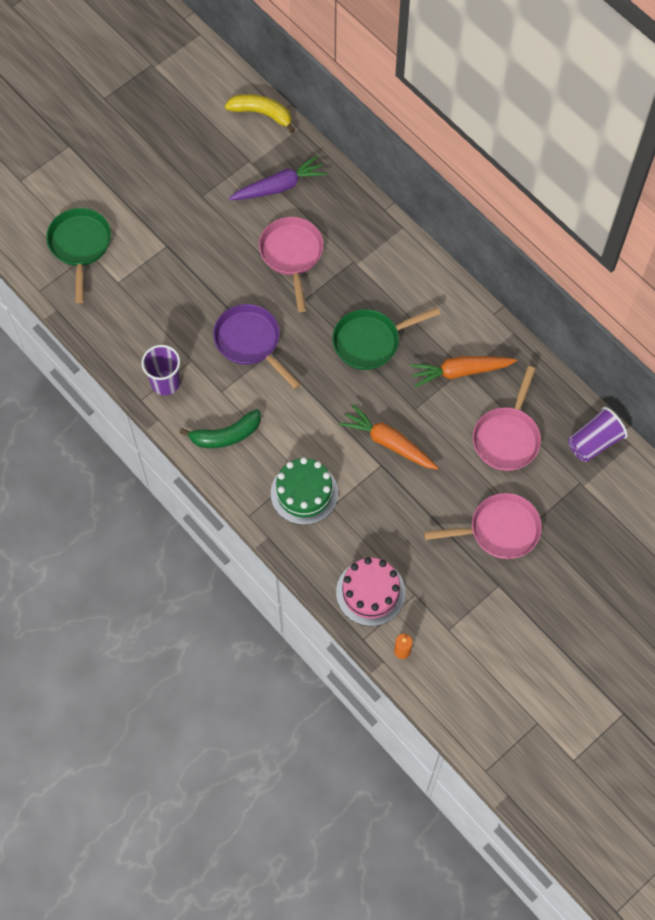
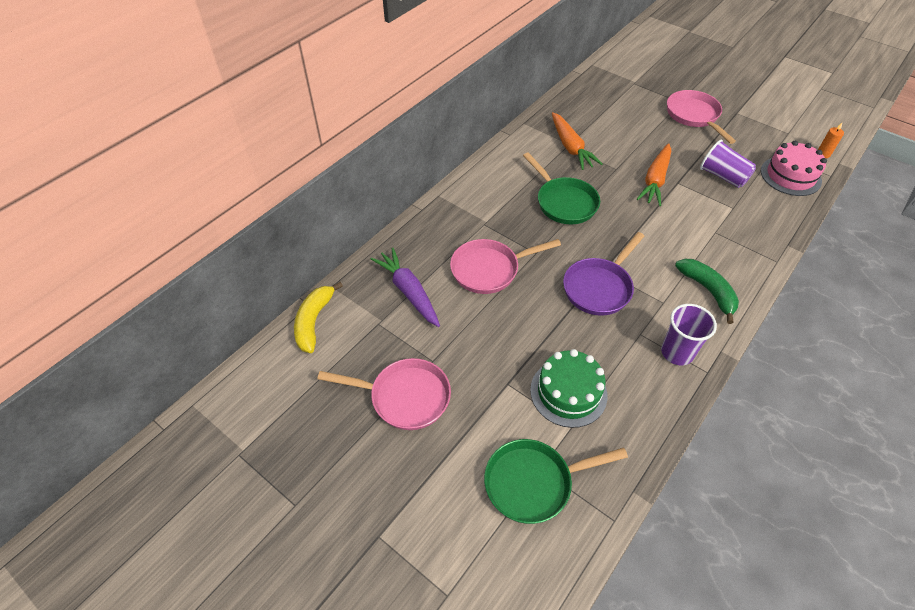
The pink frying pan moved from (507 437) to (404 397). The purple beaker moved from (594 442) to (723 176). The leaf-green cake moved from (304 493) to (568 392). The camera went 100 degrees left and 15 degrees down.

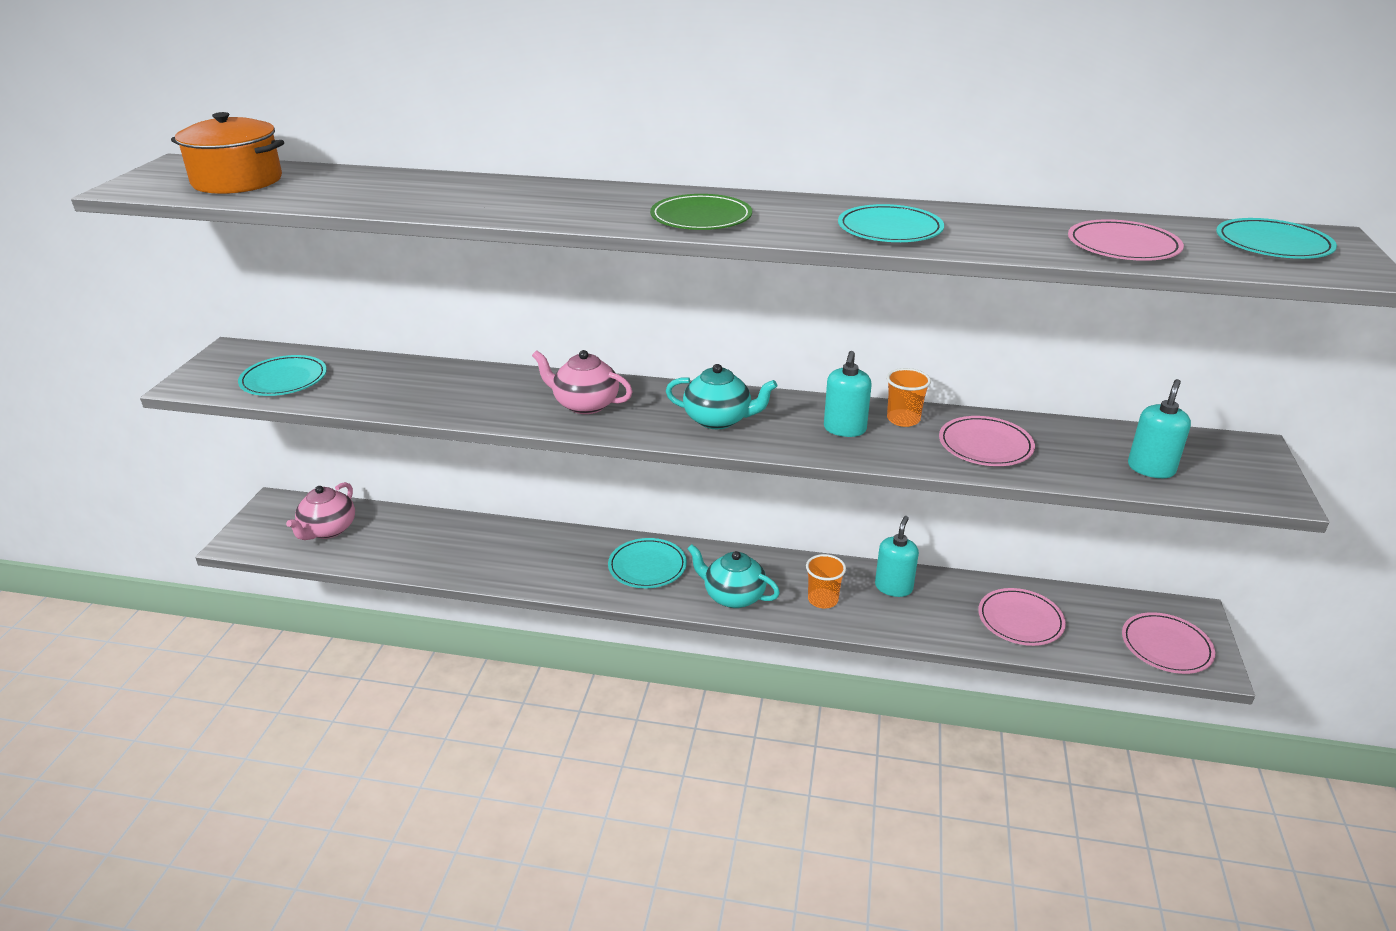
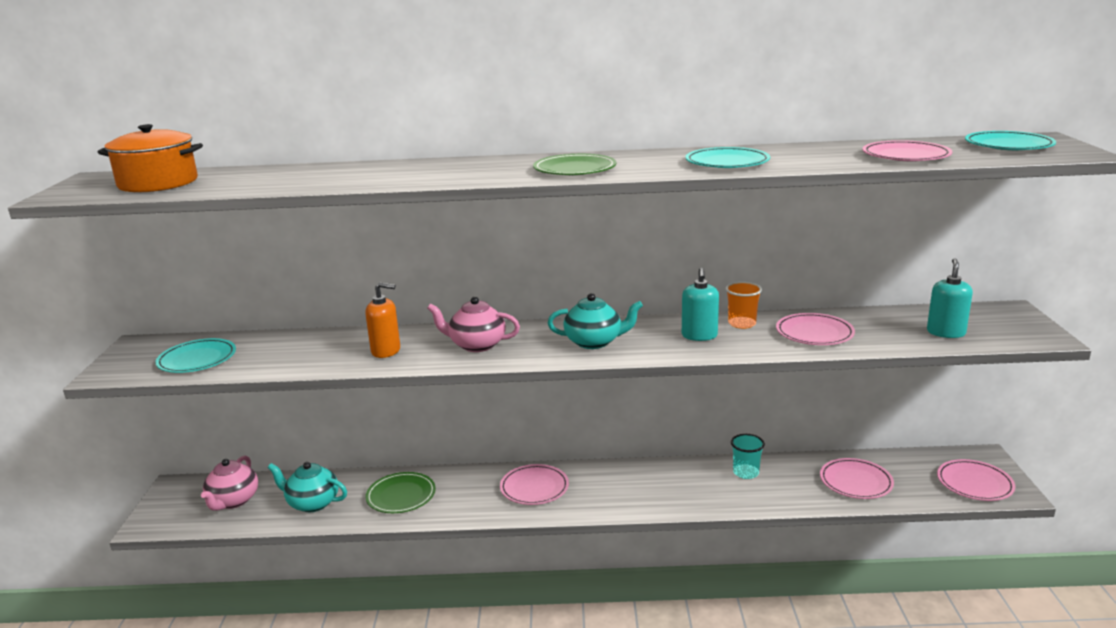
The aqua pump bottle at (893 587) was replaced by the aqua beaker at (746 473). The aqua plate at (647 566) became the pink plate at (534 487). The aqua teapot moved from (733 596) to (312 503). The bright orange beaker at (823 600) disappeared. The bright orange pump bottle at (386 351) appeared. The leaf-green plate at (401 496) appeared. The camera went 10 degrees left and 10 degrees down.

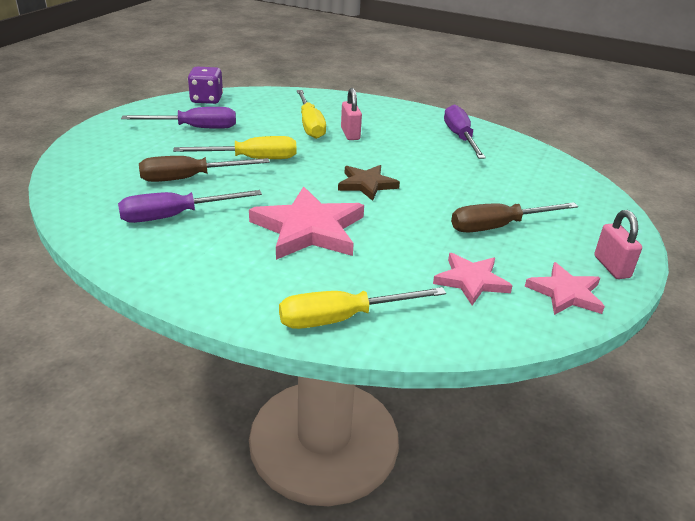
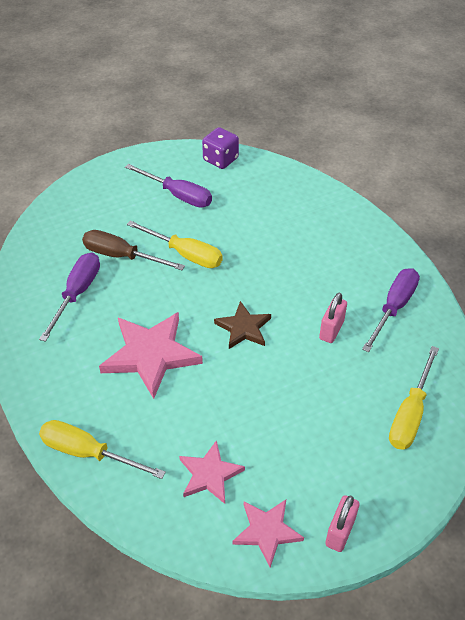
The pink lock moved from (350 134) to (331 330). The yellow hand screwdriver moved from (310 125) to (410 414). The purple hand screwdriver at (175 216) turned 90 degrees clockwise. The russet hand screwdriver at (498 227) disappeared. The camera went 40 degrees right and 15 degrees up.

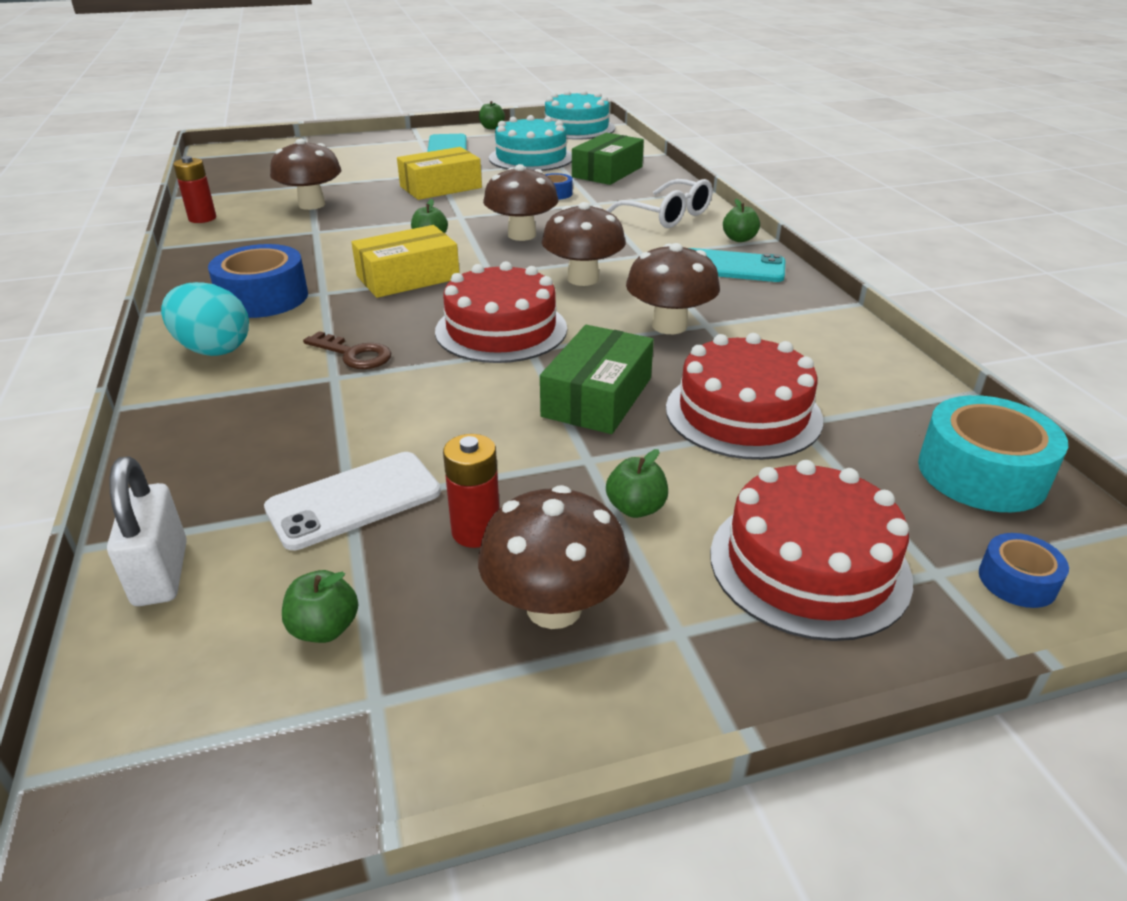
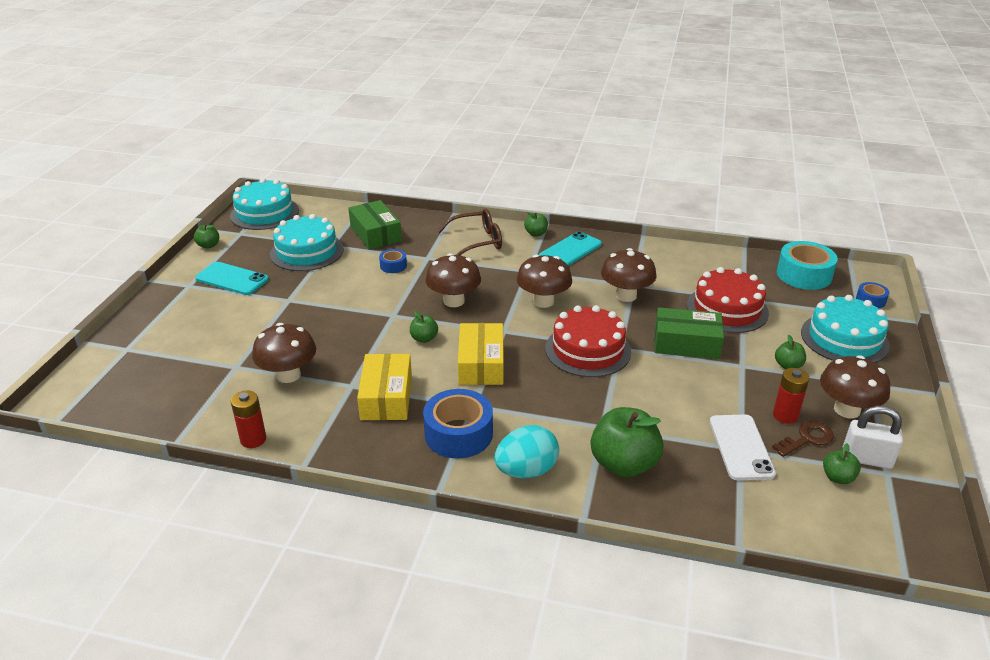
The yellow box moved from (440 187) to (386 397). The pure white eyeglasses at (667 215) became the russet eyeglasses at (477 241). The leaf-green box at (597 397) turned 45 degrees counterclockwise. The russet door key moved from (354 354) to (807 439). The pure white lock moved from (161 573) to (866 459). The red cake at (809 565) became the aqua cake at (844 339). The leaf-green apple at (623 464) appeared. The camera went 60 degrees left and 0 degrees up.

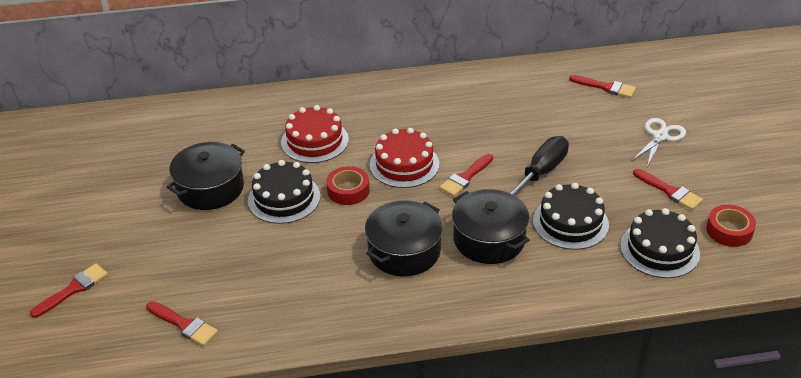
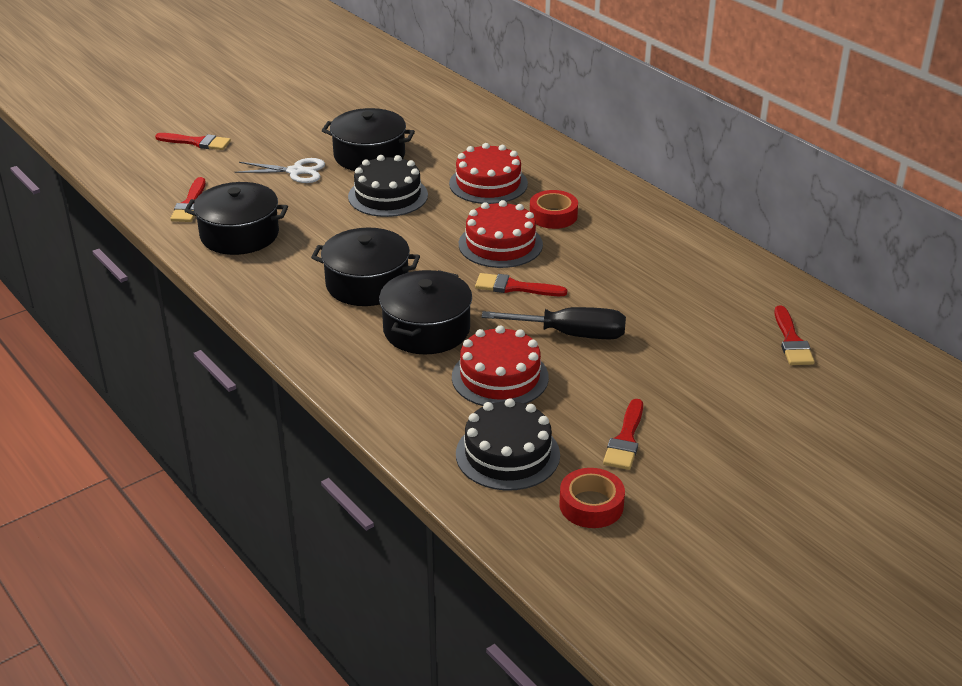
The pure white scissors moved from (660 136) to (296 171). The red tape moved from (348 190) to (553 216). The ebony cake at (570 222) became the red cake at (500 377). The ebony pot at (239 235) appeared. The camera went 60 degrees right and 5 degrees down.

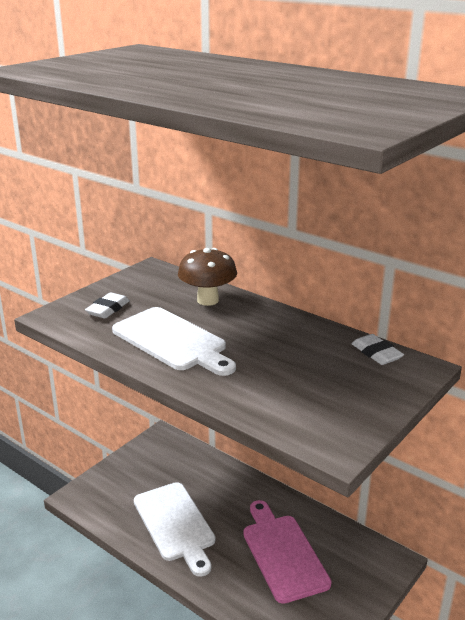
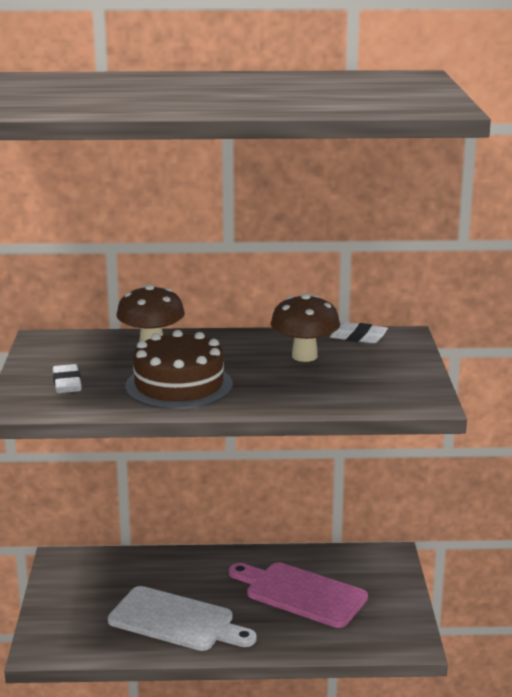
The pure white chopping board at (172 341) was replaced by the russet cake at (179 385). The russet toadstool at (304 356) appeared. The camera went 40 degrees left and 5 degrees down.

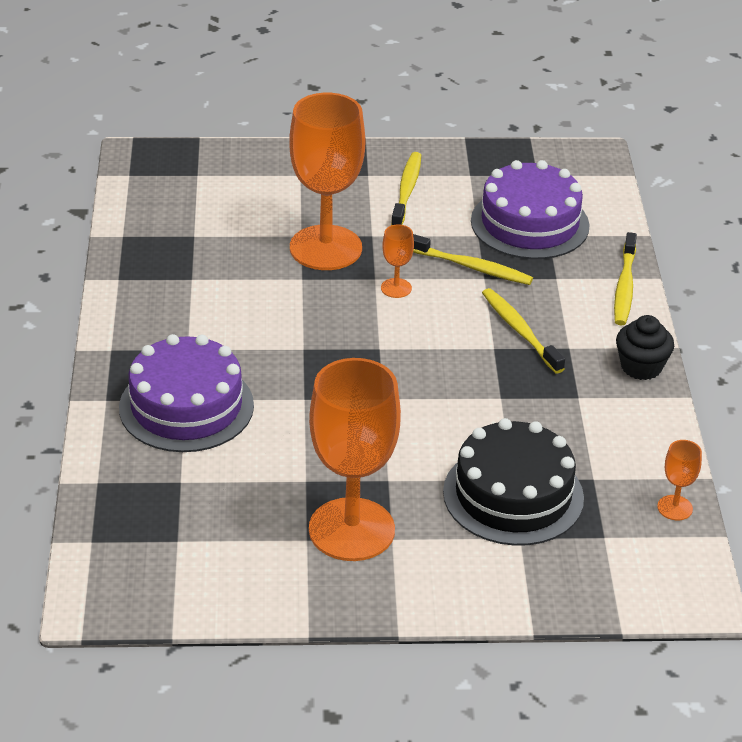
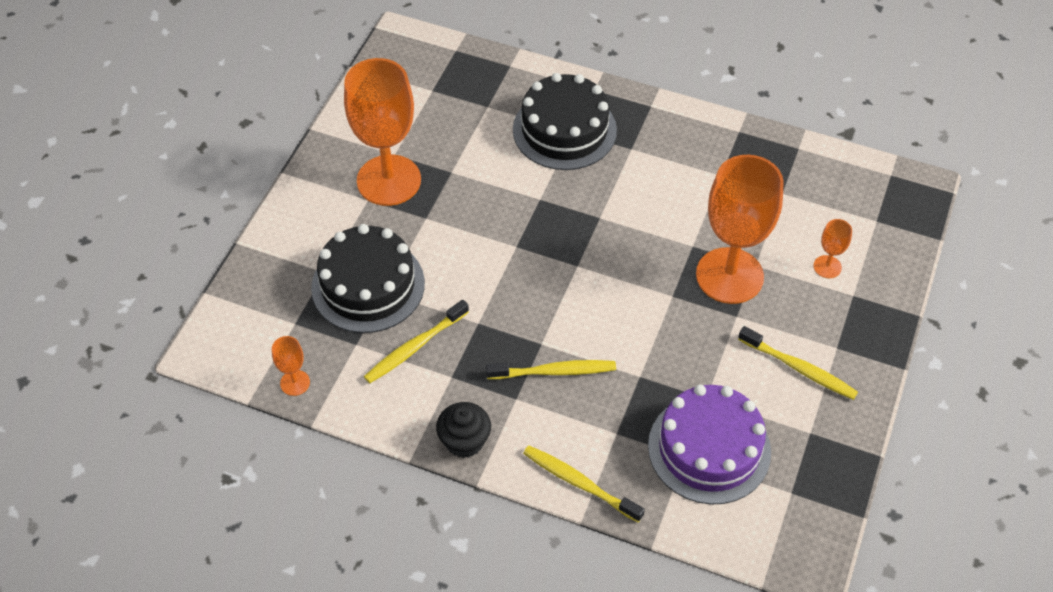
The bright orange chalice moved from (396 288) to (827 267). The yellow dental brush moved from (471 267) to (414 347). The purple cake at (186 406) became the ebony cake at (564 130). The camera went 115 degrees right and 15 degrees up.

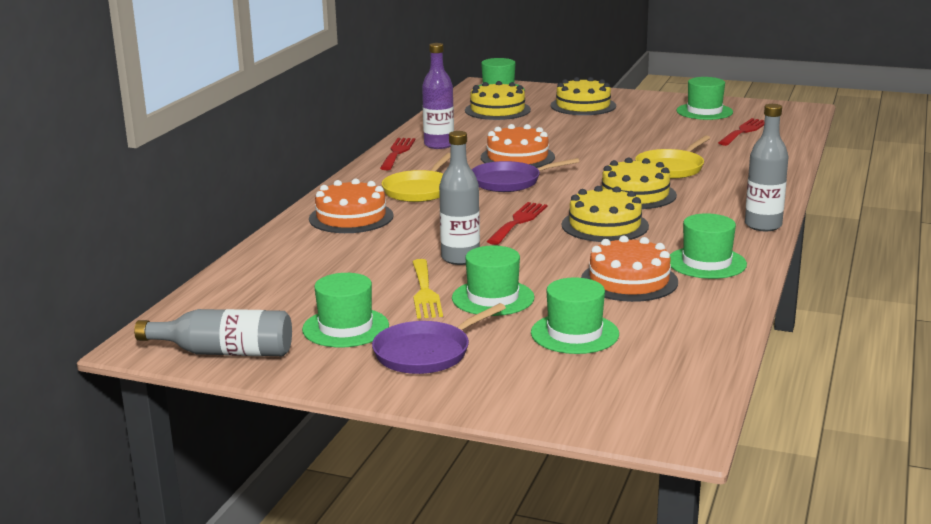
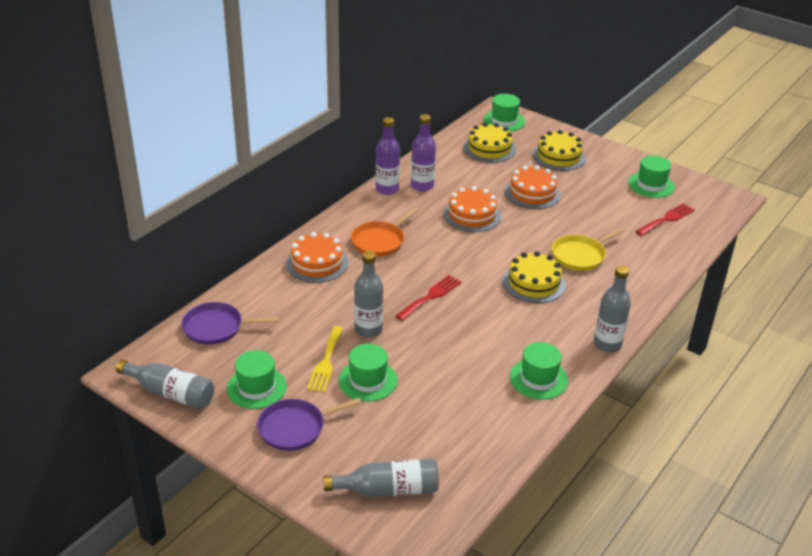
The red table fork at (397 152) was replaced by the purple drink bottle at (387 189). The yellow frying pan at (419 190) became the bright orange frying pan at (379 241). The purple frying pan moved from (509 182) to (216 327). The yellow cake at (605 225) disappeared. The bright orange cake moved from (629 281) to (532 193). The leaf-green tall hat at (574 333) disappeared. The ash-grey drink bottle at (388 489) appeared. The camera went 15 degrees right and 15 degrees up.

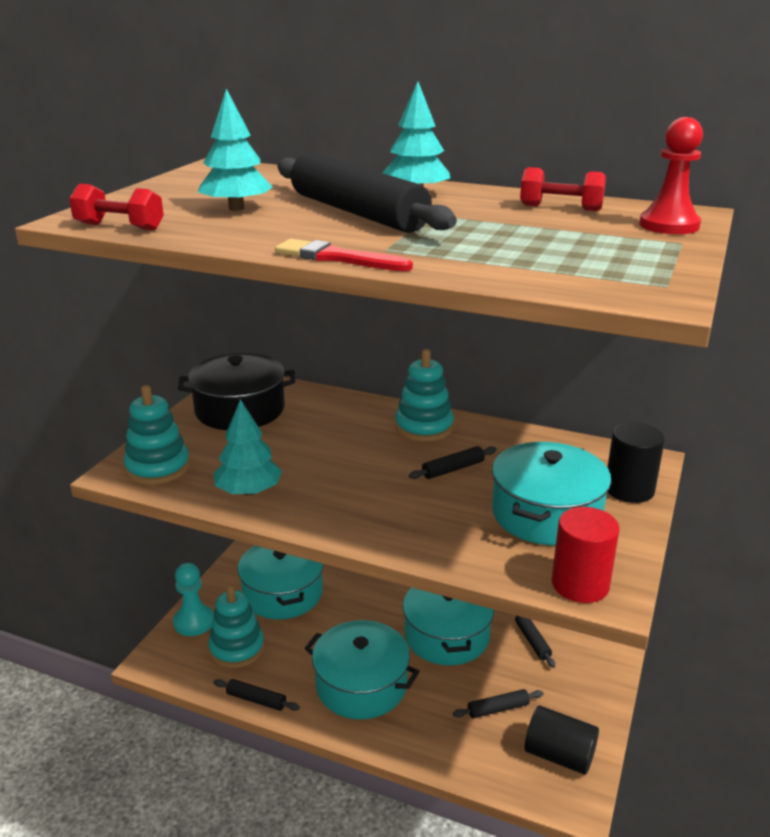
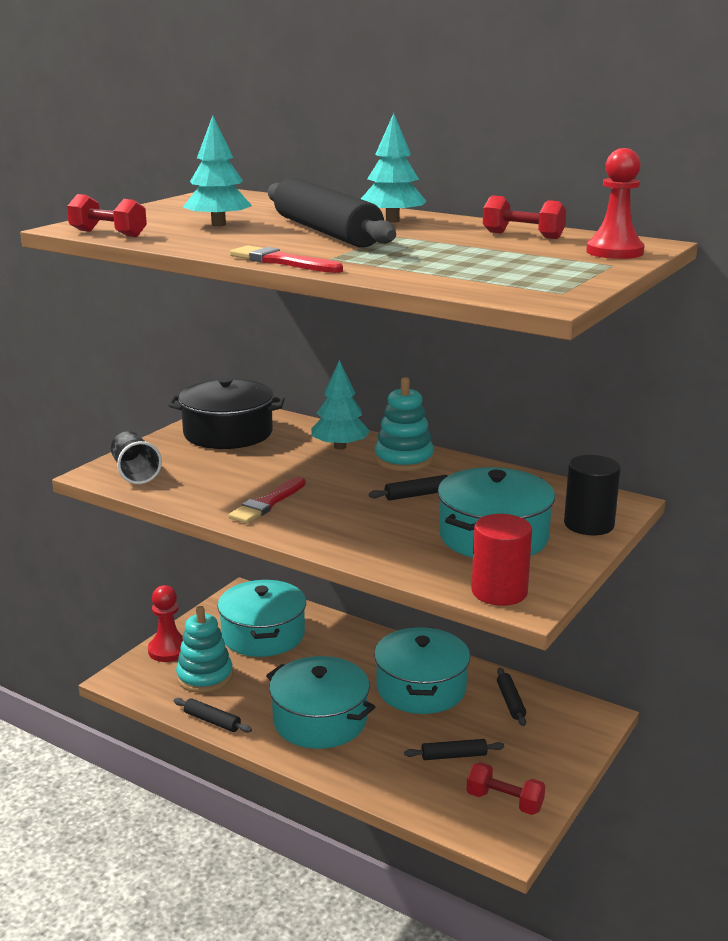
The aqua ring stacker at (158 468) was replaced by the ebony beaker at (135 472). The aqua toy tree moved from (248 491) to (340 447). The aqua chess pawn at (194 622) became the red chess pawn at (168 650). The ebony cylinder at (559 755) was replaced by the red free weight at (504 801). The red paint brush at (267 503) appeared. The camera went 10 degrees right and 5 degrees down.

